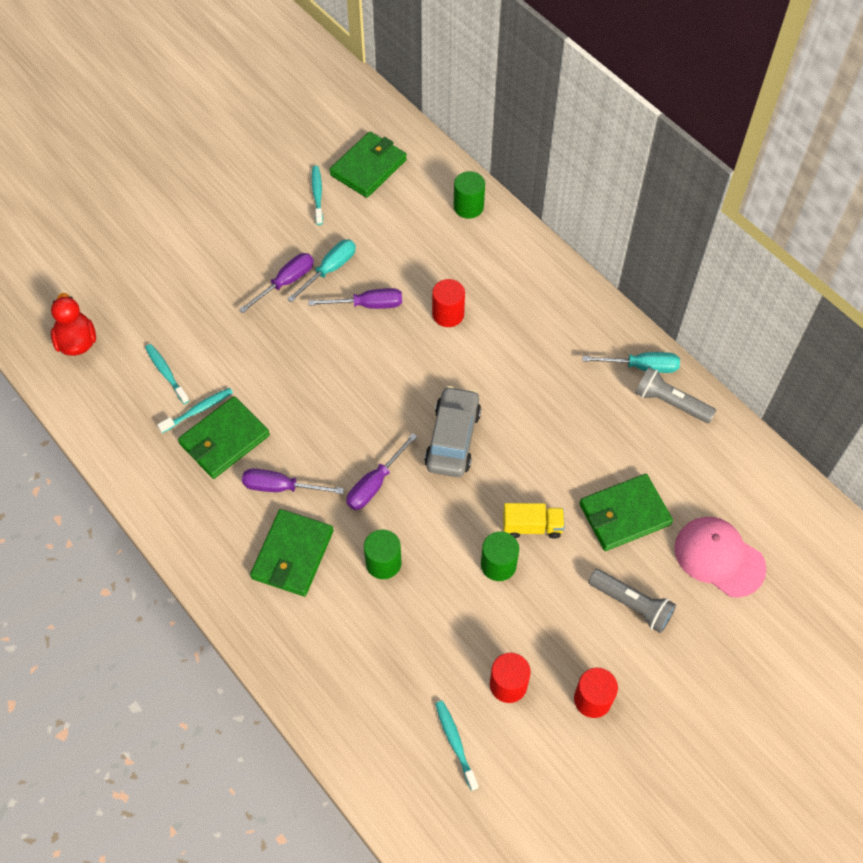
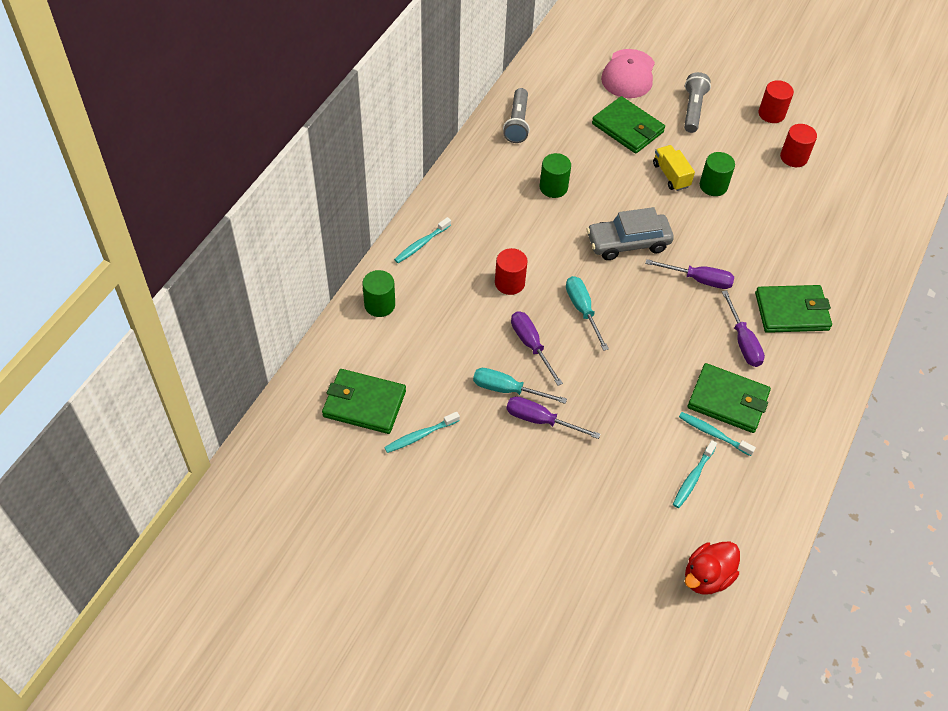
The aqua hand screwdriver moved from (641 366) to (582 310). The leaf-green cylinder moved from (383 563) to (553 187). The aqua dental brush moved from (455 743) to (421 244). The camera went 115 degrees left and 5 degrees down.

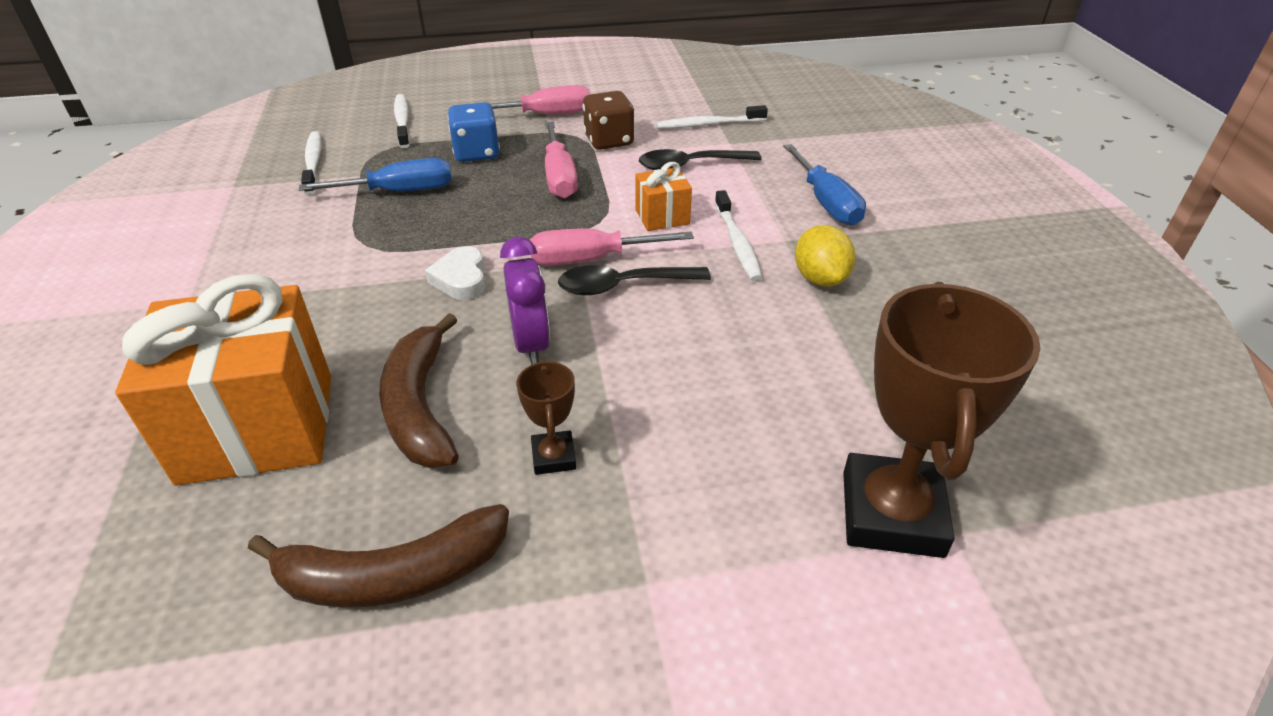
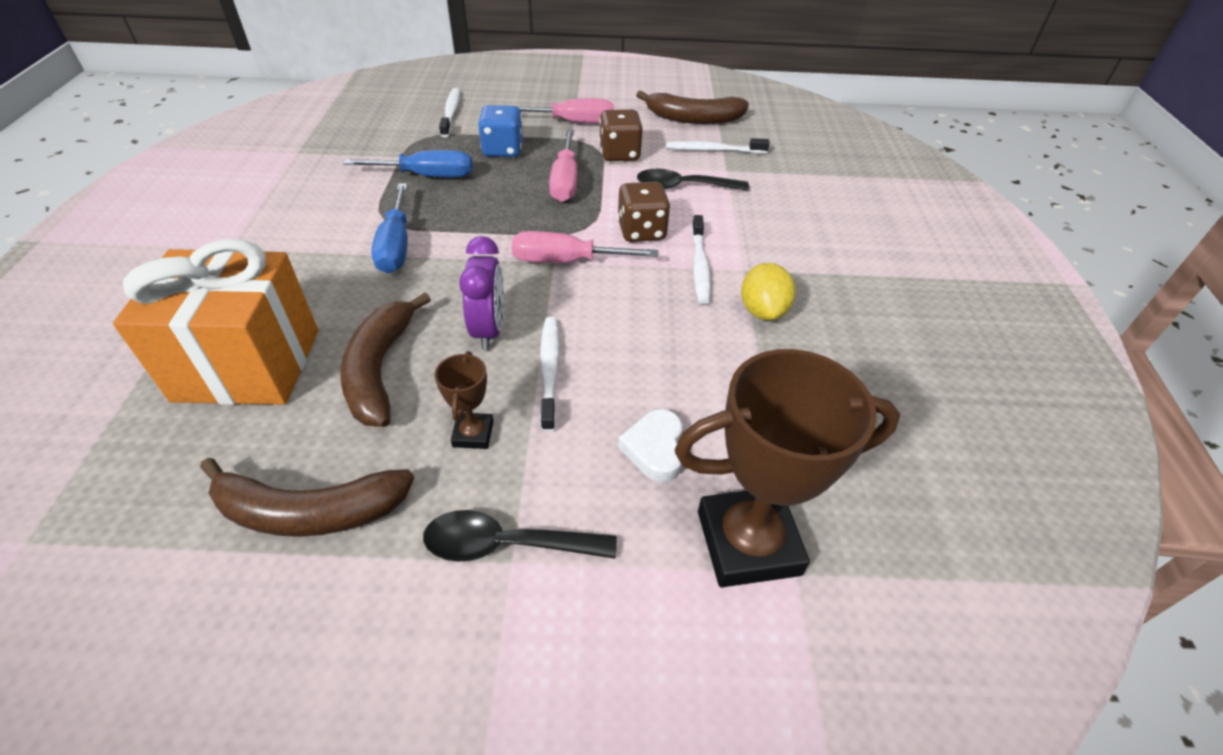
The pure white dental brush moved from (313 163) to (549 370). The royal blue hand screwdriver moved from (826 202) to (396 246). The bright orange gift at (662 217) was replaced by the russet game die at (641 231). The pure white love heart moved from (461 279) to (655 449). The ebony teaspoon moved from (623 286) to (506 544). The russet trophy at (892 513) turned 60 degrees clockwise. The russet toy banana at (693 119) appeared. The camera went 10 degrees right and 5 degrees up.

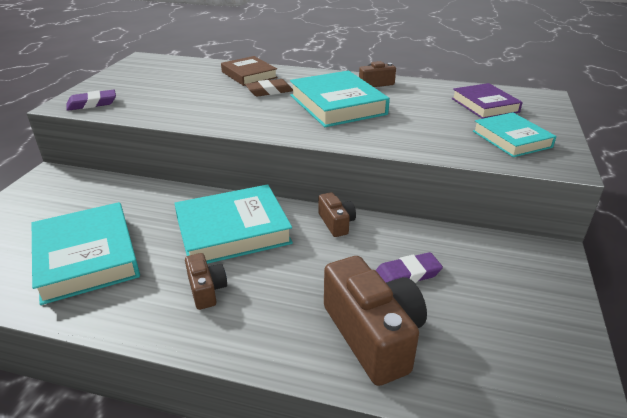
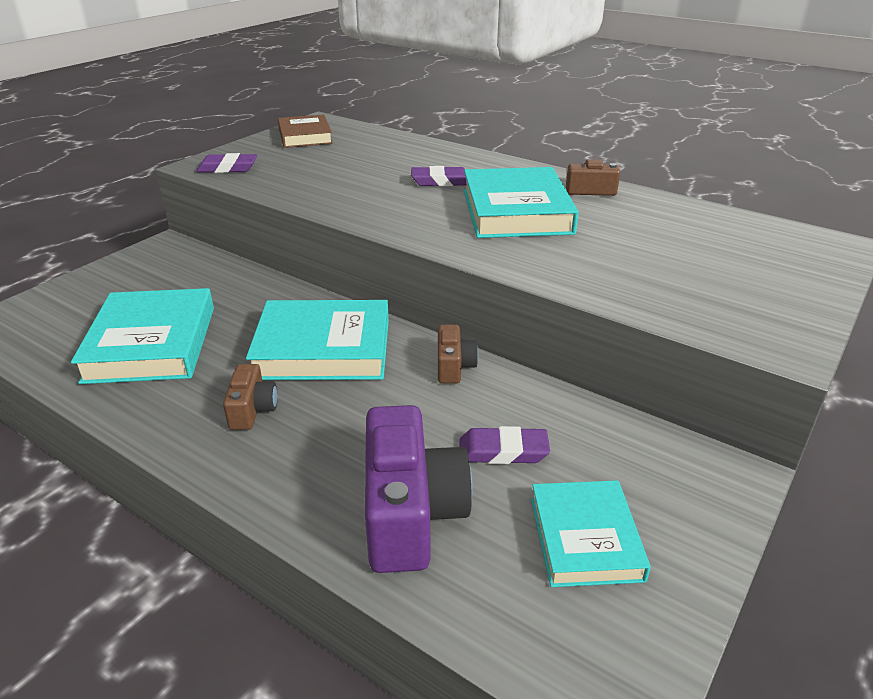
The russet book moved from (249 75) to (305 136). The russet eraser at (269 91) became the purple eraser at (441 181). The purple book at (484 105) disappeared. The aqua book moved from (511 139) to (585 538). The russet photo camera at (373 335) became the purple photo camera at (410 512). The camera went 20 degrees right and 0 degrees up.

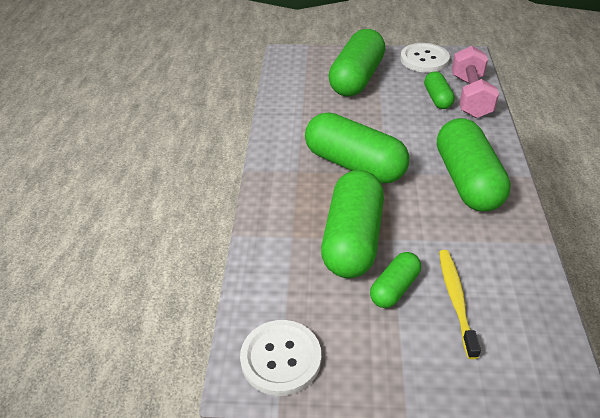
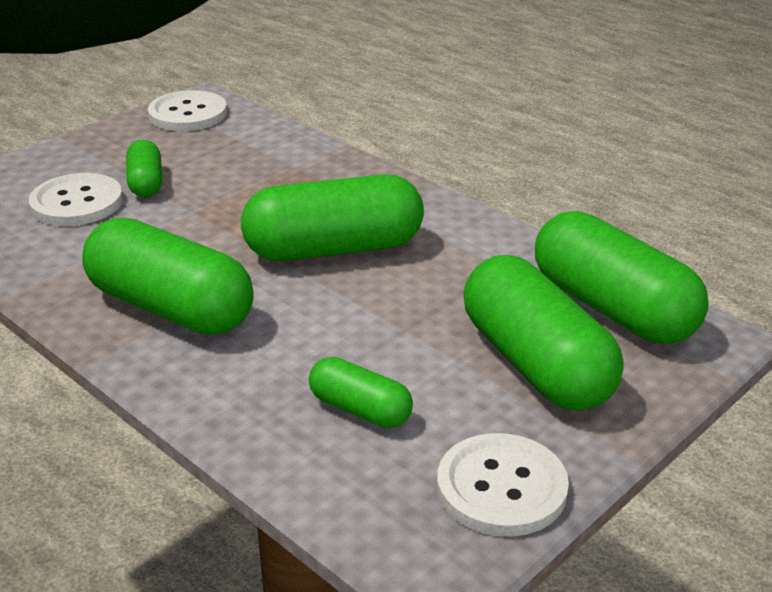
The pink free weight at (470 96) disappeared. The leaf-green pill moved from (352 239) to (612 308). The yellow dental brush at (456 300) was replaced by the pure white button at (77 203). The camera went 130 degrees right and 10 degrees down.

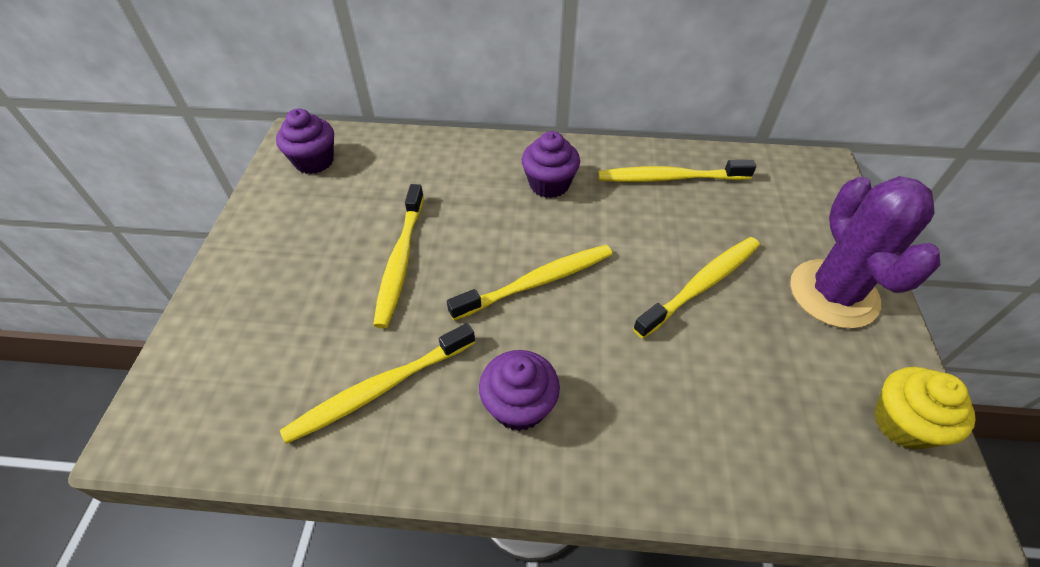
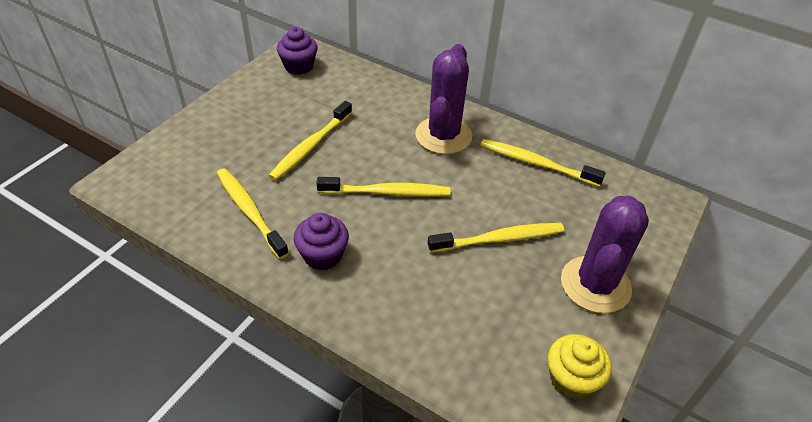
The purple cupcake at (549 184) was replaced by the purple cactus at (443 136). The yellow dental brush at (380 388) turned 60 degrees clockwise. The camera went 25 degrees right and 5 degrees down.

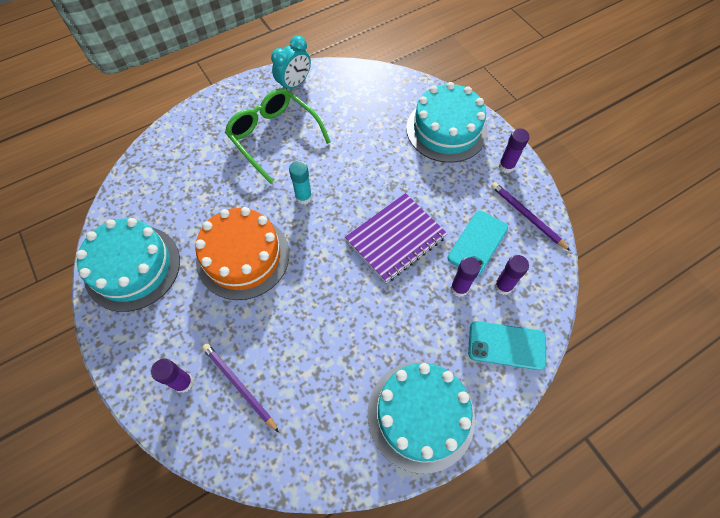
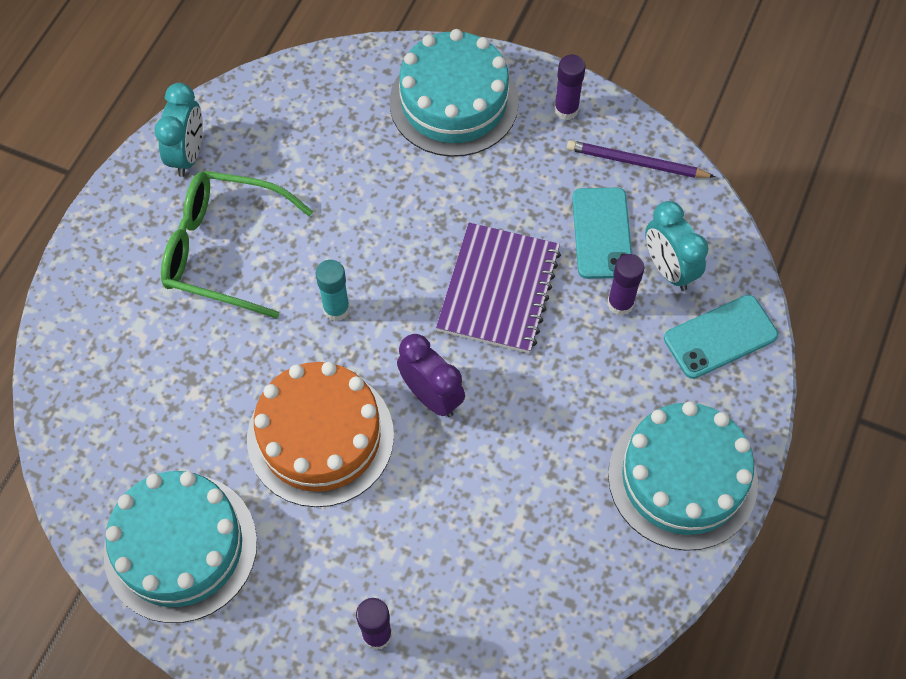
The purple stick of glue at (503 286) was replaced by the aqua alarm clock at (668 269). The purple lead pencil at (239 386) disappeared. The purple alarm clock at (431 396) appeared. The camera went 35 degrees left and 0 degrees up.

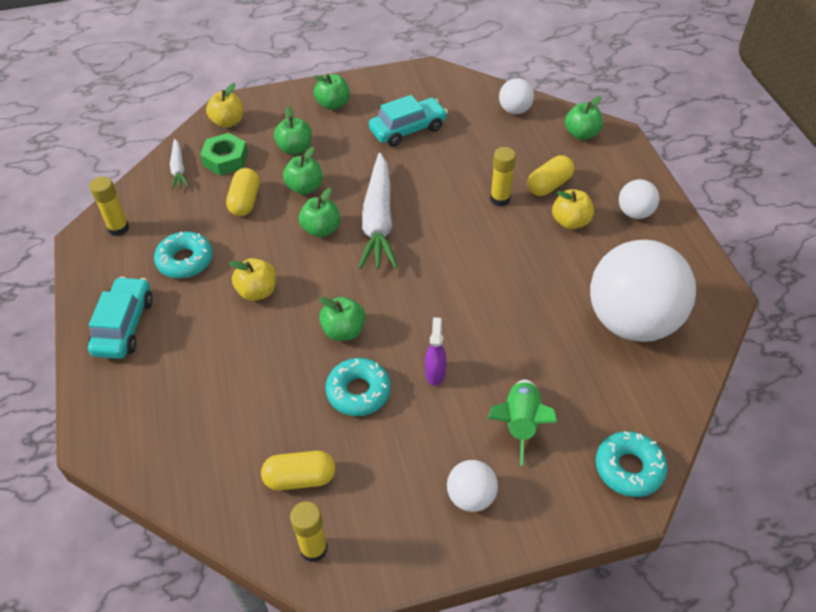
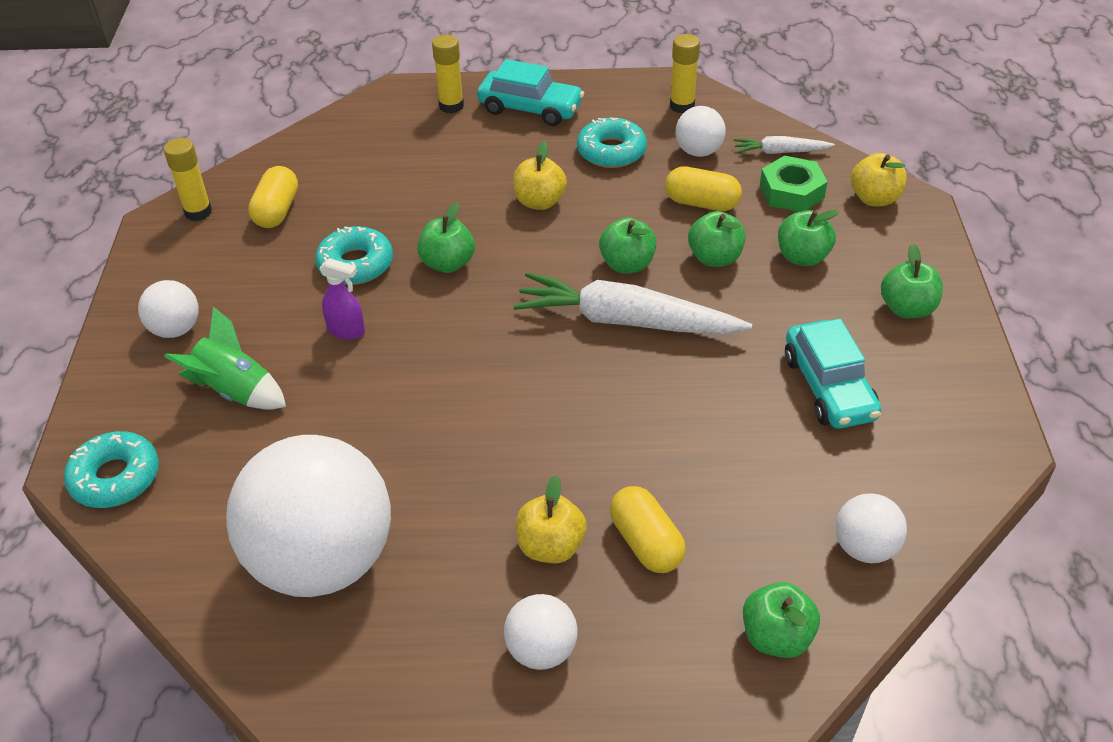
The yellow stick of glue moved from (500 199) to (451 106). The pure white play ball at (698 151) appeared. The camera went 105 degrees right and 5 degrees down.

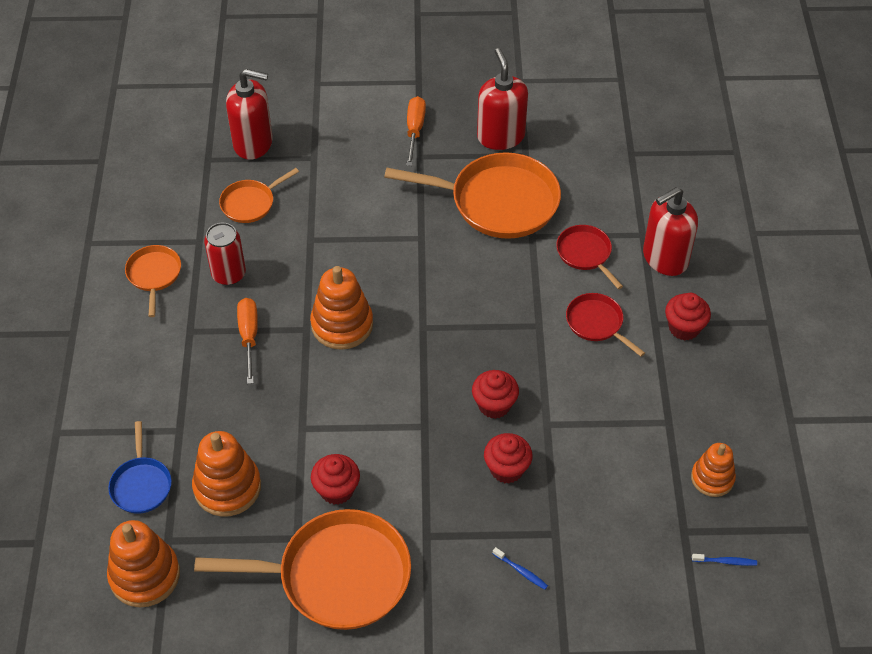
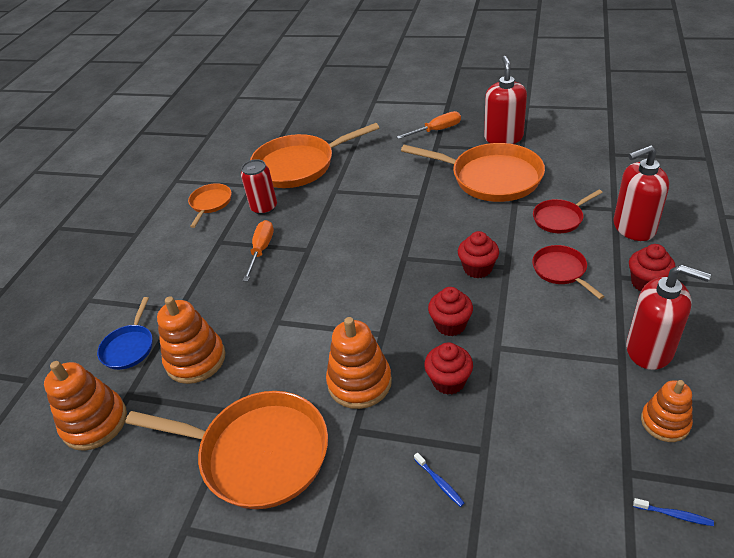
The red pump bottle moved from (253 143) to (650 349). The bright orange hand screwdriver at (415 130) turned 45 degrees clockwise. The bright orange frying pan at (250 203) changed to 1.99 times the size. The red frying pan at (585 254) turned 105 degrees counterclockwise. The bright orange ring stacker moved from (342 325) to (359 382). The red cupcake moved from (336 490) to (477 268). The camera went 20 degrees right and 10 degrees down.

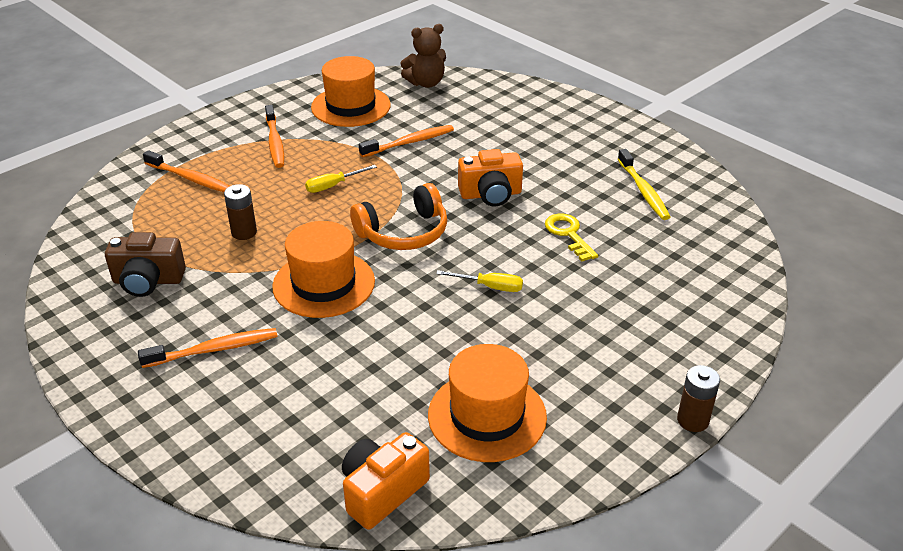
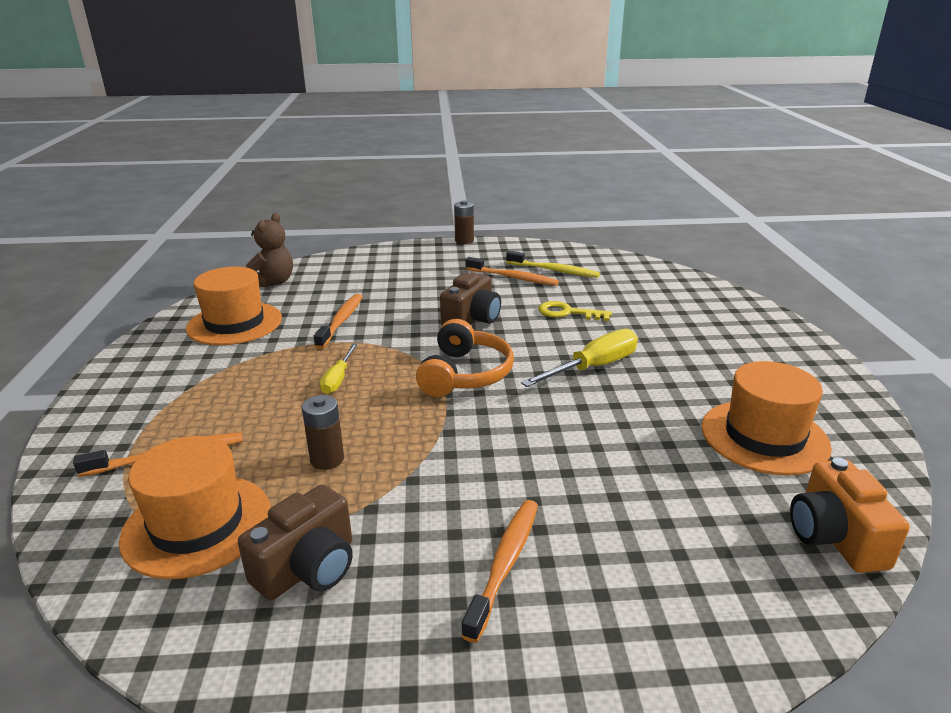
The bright orange dental brush moved from (275 142) to (513 277). The bright orange photo camera at (491 194) became the russet photo camera at (472 319). The bright orange tall hat moved from (324 284) to (197 525). The yellow hand screwdriver at (490 287) changed to 1.65 times the size. The russet power cell moved from (692 420) to (464 241). The camera went 50 degrees left and 10 degrees down.

